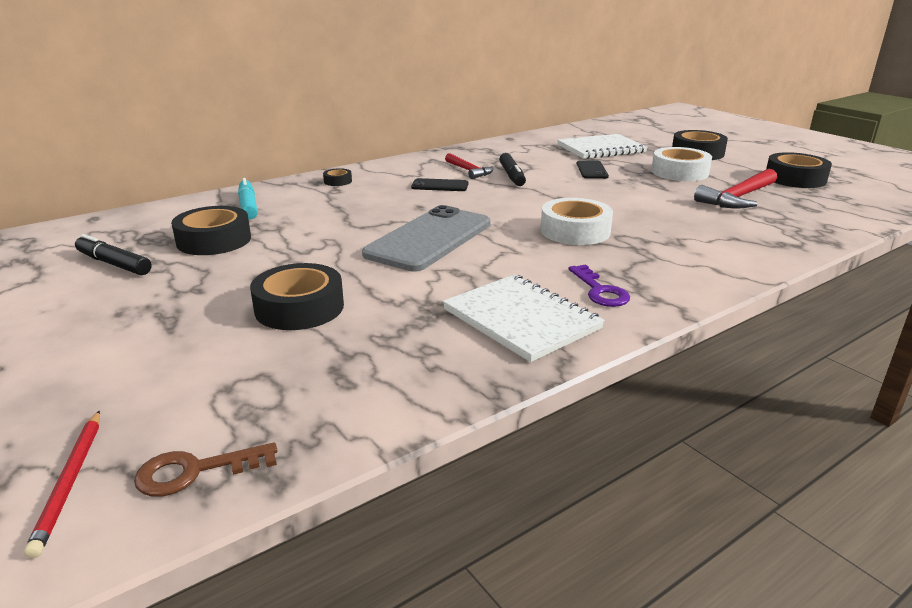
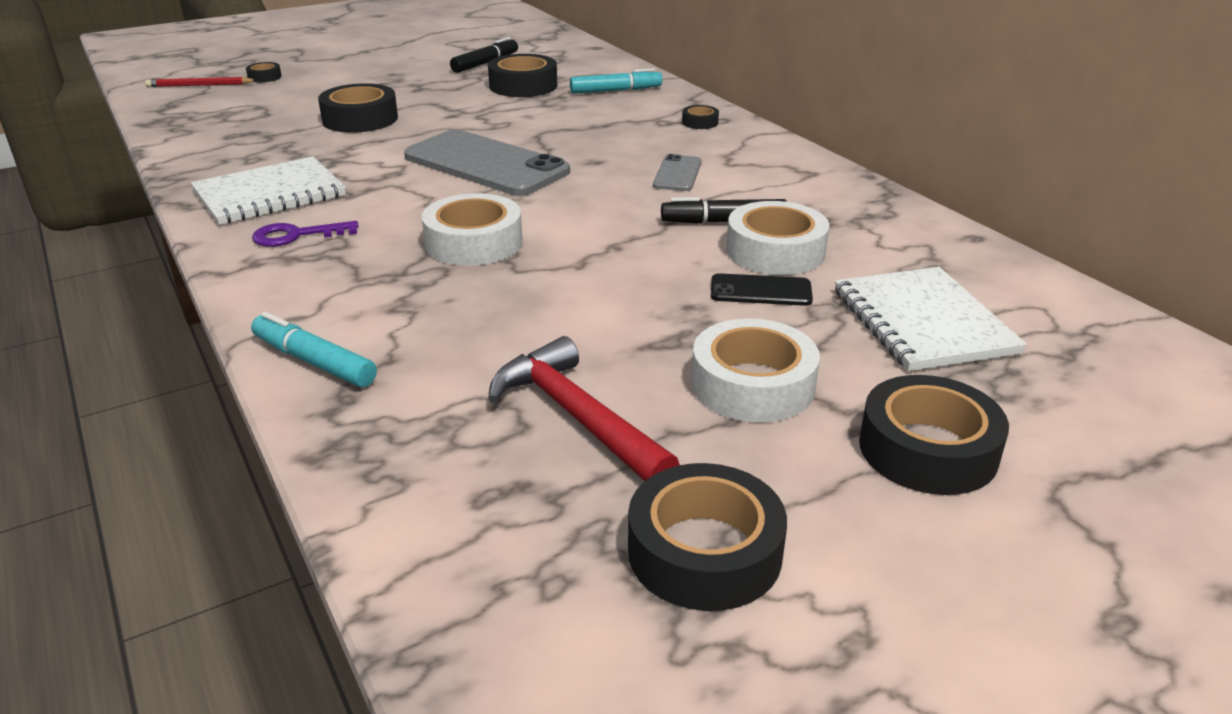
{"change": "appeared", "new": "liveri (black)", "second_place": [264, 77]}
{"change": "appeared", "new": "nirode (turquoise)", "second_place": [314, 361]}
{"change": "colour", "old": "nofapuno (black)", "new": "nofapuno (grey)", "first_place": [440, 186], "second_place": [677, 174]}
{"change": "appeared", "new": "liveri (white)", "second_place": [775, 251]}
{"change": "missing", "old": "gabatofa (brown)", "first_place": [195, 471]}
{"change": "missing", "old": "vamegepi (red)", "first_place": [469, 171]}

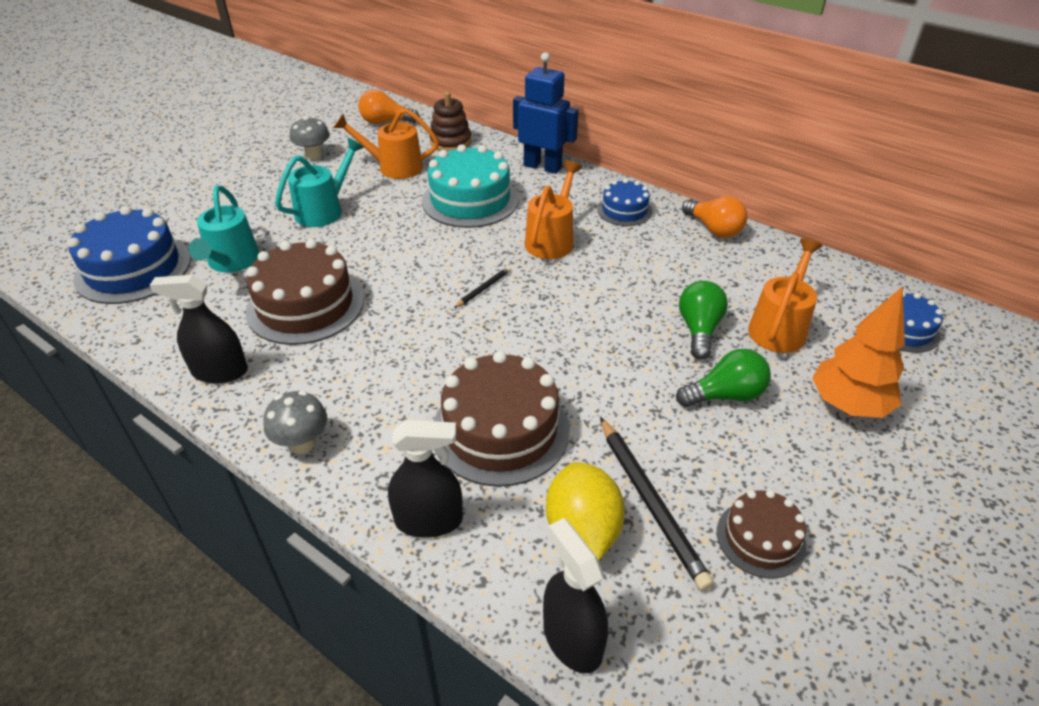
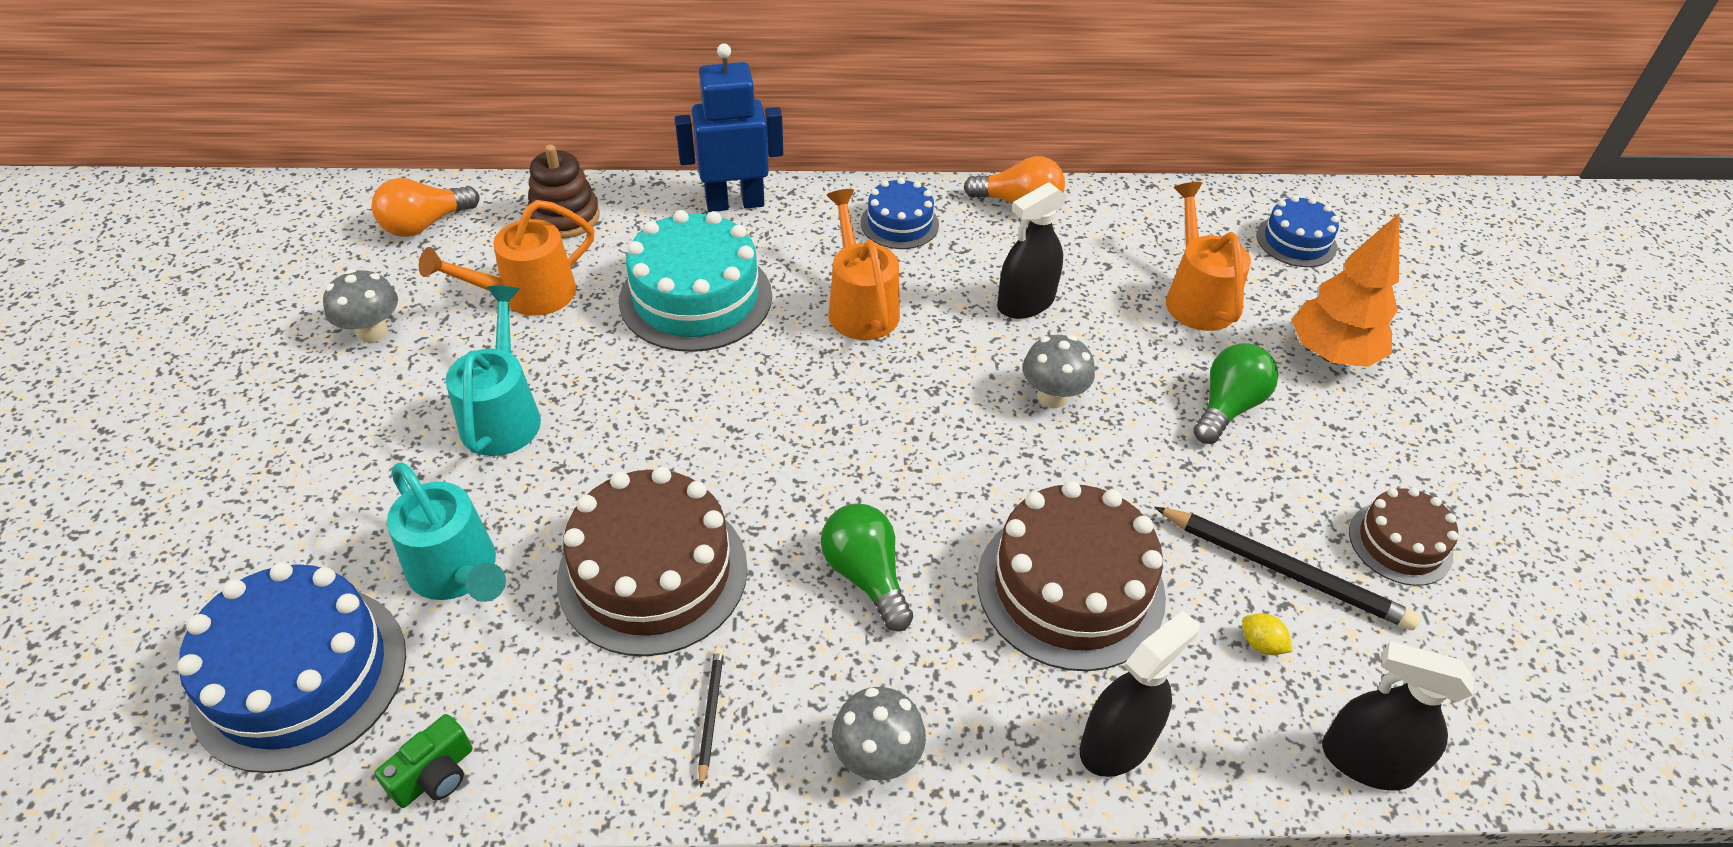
{"change": "appeared", "new": "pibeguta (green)", "second_place": [435, 775]}
{"change": "relocated", "old": "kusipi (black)", "first_place": [483, 289], "second_place": [711, 714]}
{"change": "relocated", "old": "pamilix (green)", "first_place": [699, 330], "second_place": [866, 576]}
{"change": "relocated", "old": "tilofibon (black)", "first_place": [220, 371], "second_place": [1025, 303]}
{"change": "appeared", "new": "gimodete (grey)", "second_place": [1052, 396]}
{"change": "size", "old": "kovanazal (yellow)", "first_place": [582, 530], "second_place": [1261, 644], "factor": 0.4}

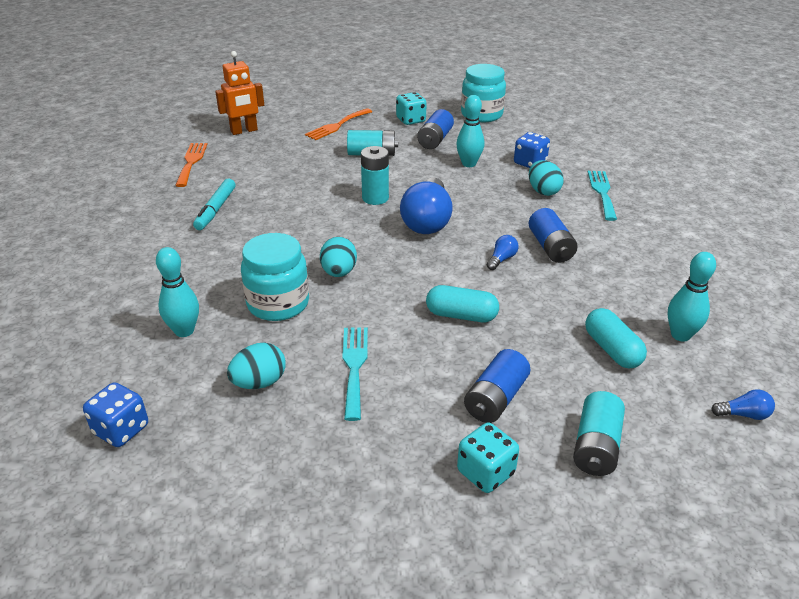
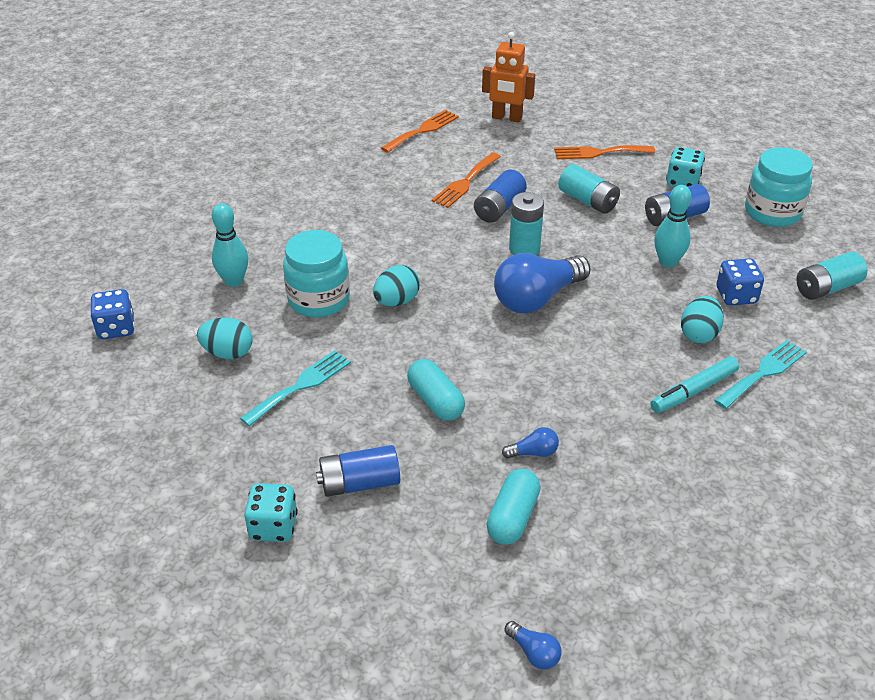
{"change": "appeared", "new": "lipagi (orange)", "second_place": [465, 182]}
{"change": "relocated", "old": "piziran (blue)", "first_place": [550, 247], "second_place": [499, 208]}
{"change": "relocated", "old": "pamilix (blue)", "first_place": [501, 259], "second_place": [533, 452]}
{"change": "relocated", "old": "nirode (turquoise)", "first_place": [216, 209], "second_place": [694, 391]}
{"change": "relocated", "old": "piziran (turquoise)", "first_place": [596, 446], "second_place": [826, 288]}
{"change": "missing", "old": "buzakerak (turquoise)", "first_place": [680, 335]}

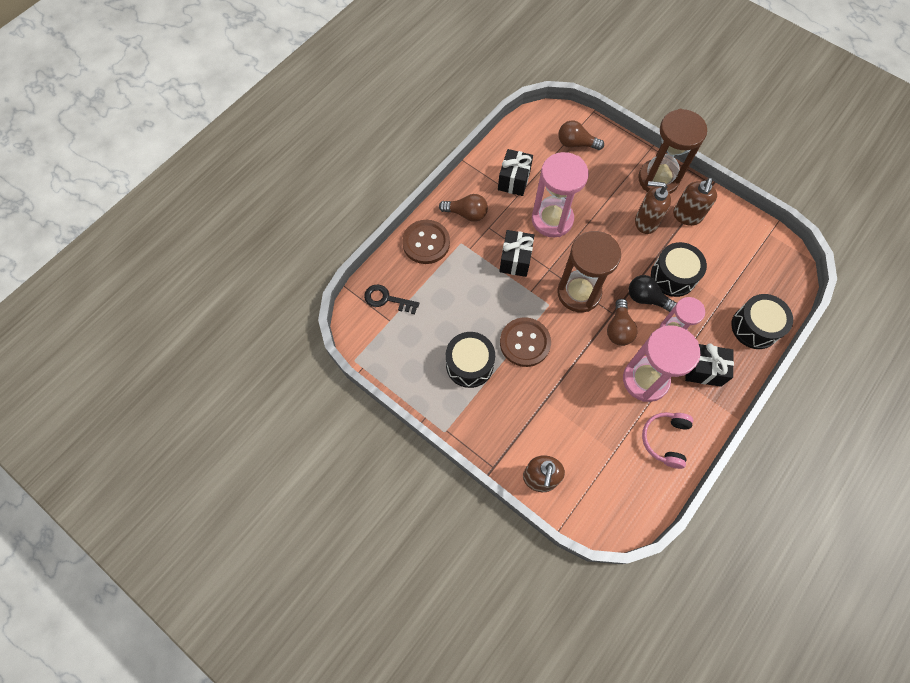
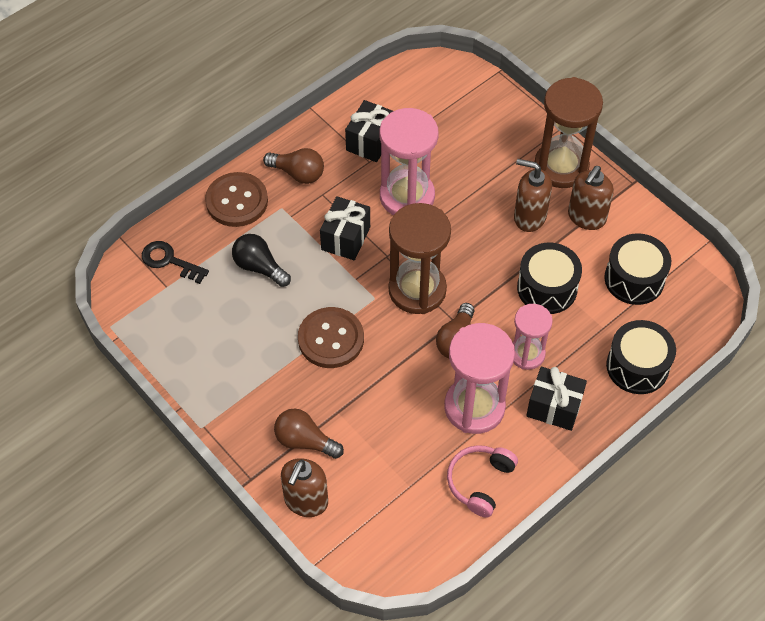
{"change": "relocated", "old": "pamilix (black)", "first_place": [646, 298], "second_place": [259, 267]}
{"change": "relocated", "old": "pamilix (brown)", "first_place": [576, 143], "second_place": [305, 441]}
{"change": "relocated", "old": "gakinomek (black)", "first_place": [469, 365], "second_place": [634, 279]}

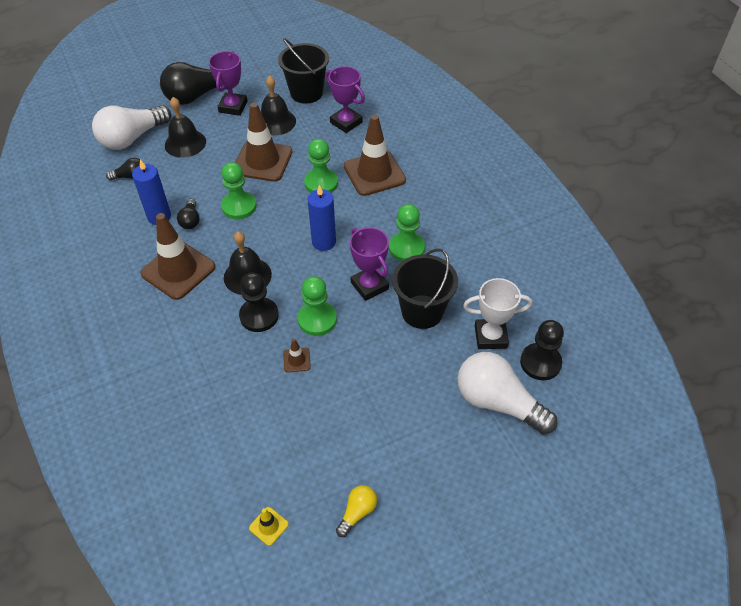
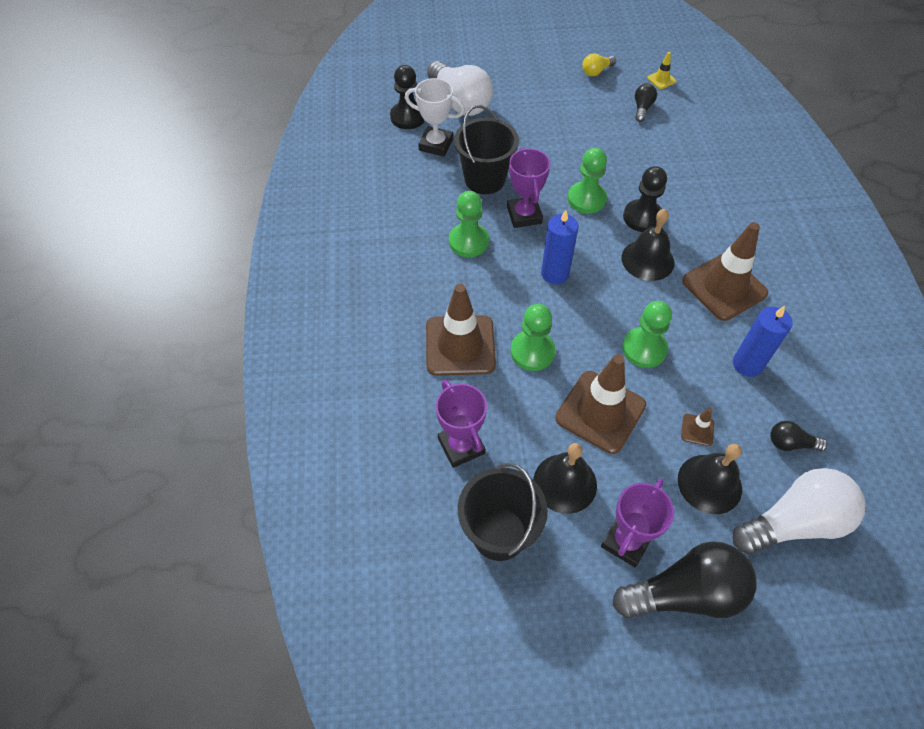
{"change": "relocated", "old": "pamilix (black)", "first_place": [190, 220], "second_place": [642, 108]}
{"change": "relocated", "old": "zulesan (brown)", "first_place": [296, 360], "second_place": [697, 430]}

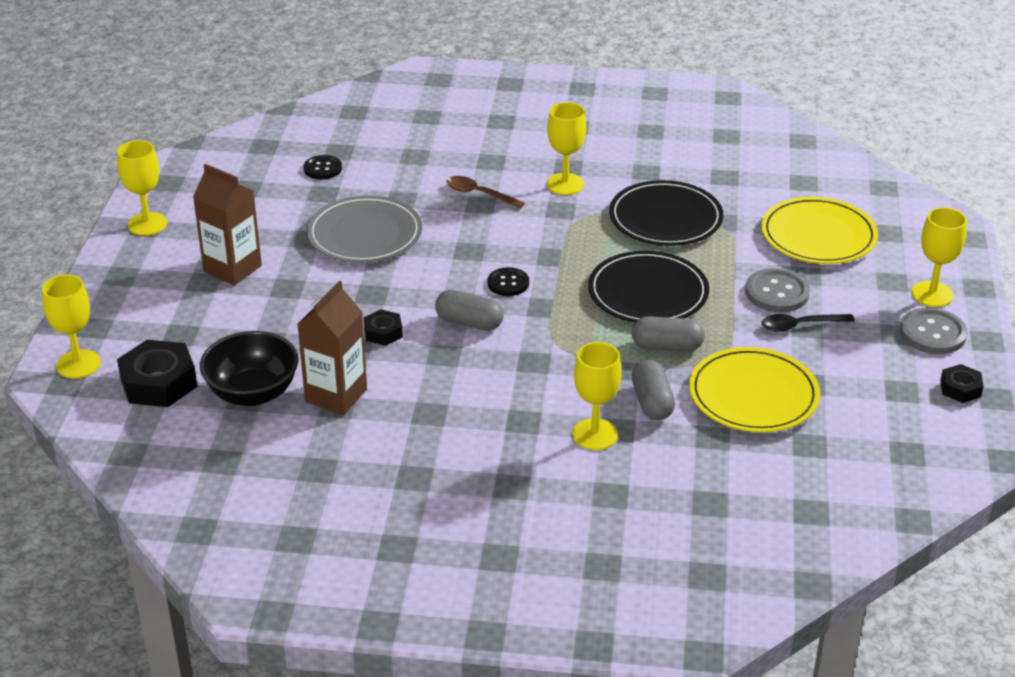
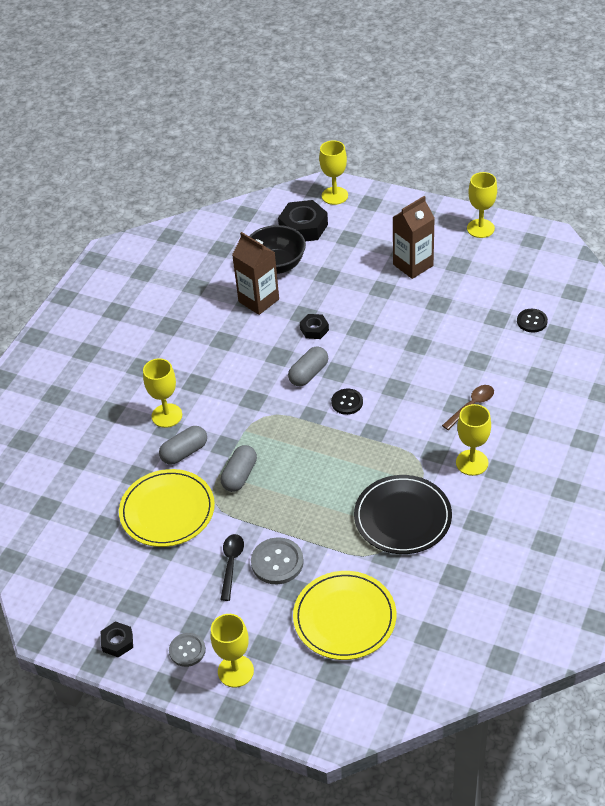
{"change": "spun", "old": "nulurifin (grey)", "first_place": [652, 402], "second_place": [184, 452], "degrees": -45}
{"change": "size", "old": "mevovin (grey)", "first_place": [932, 333], "second_place": [187, 650], "factor": 0.66}
{"change": "missing", "old": "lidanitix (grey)", "first_place": [365, 234]}
{"change": "missing", "old": "lidanitix (black)", "first_place": [648, 292]}

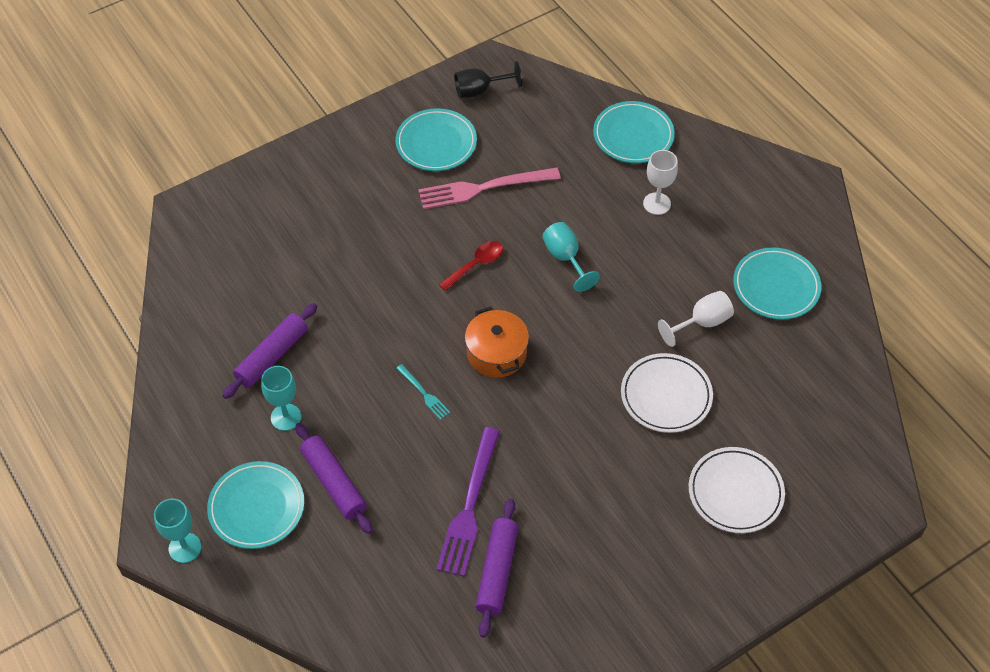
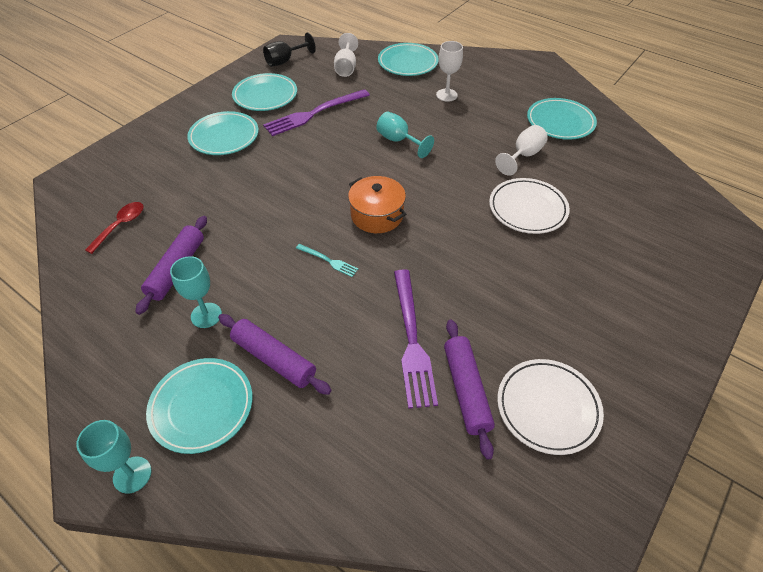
{"change": "relocated", "old": "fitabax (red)", "first_place": [476, 264], "second_place": [120, 225]}
{"change": "appeared", "new": "lidanitix (turquoise)", "second_place": [224, 137]}
{"change": "colour", "old": "lipagi (pink)", "new": "lipagi (purple)", "first_place": [483, 188], "second_place": [314, 113]}
{"change": "appeared", "new": "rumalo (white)", "second_place": [346, 67]}
{"change": "relocated", "old": "lidanitix (white)", "first_place": [735, 492], "second_place": [547, 408]}

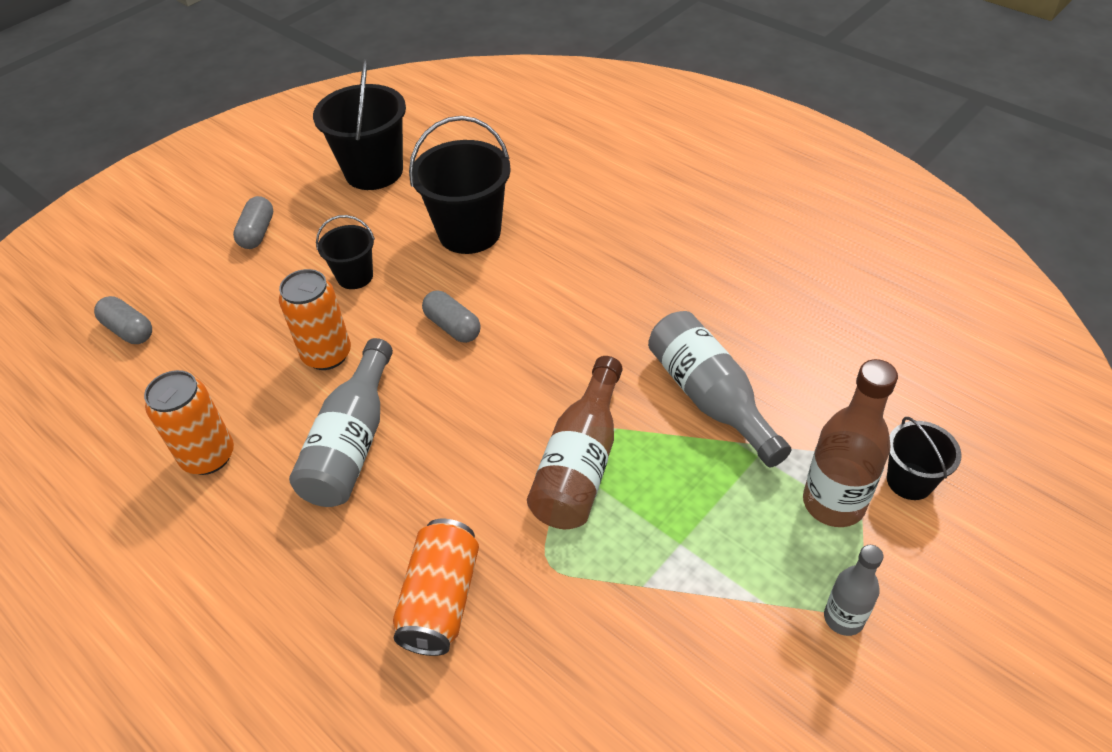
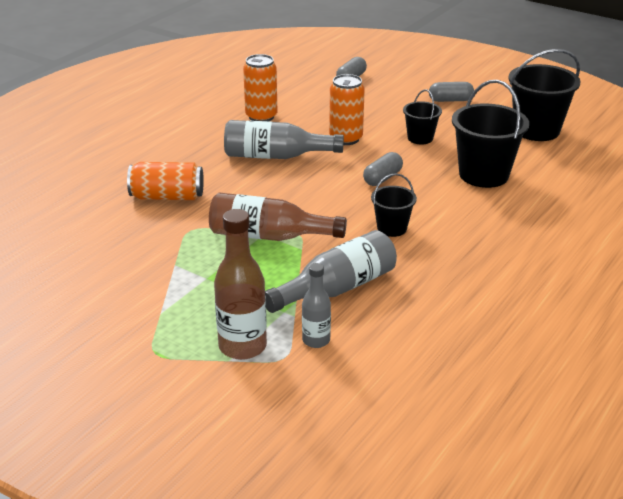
{"change": "relocated", "old": "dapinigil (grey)", "first_place": [843, 618], "second_place": [316, 340]}
{"change": "relocated", "old": "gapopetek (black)", "first_place": [909, 481], "second_place": [392, 228]}

